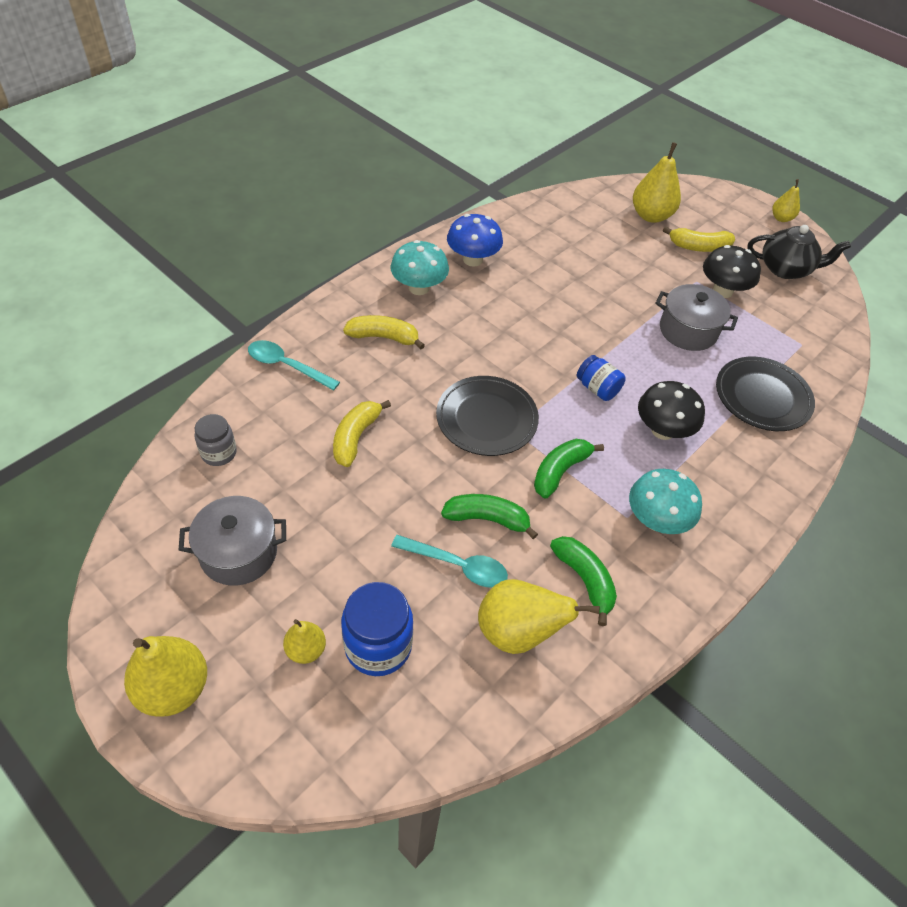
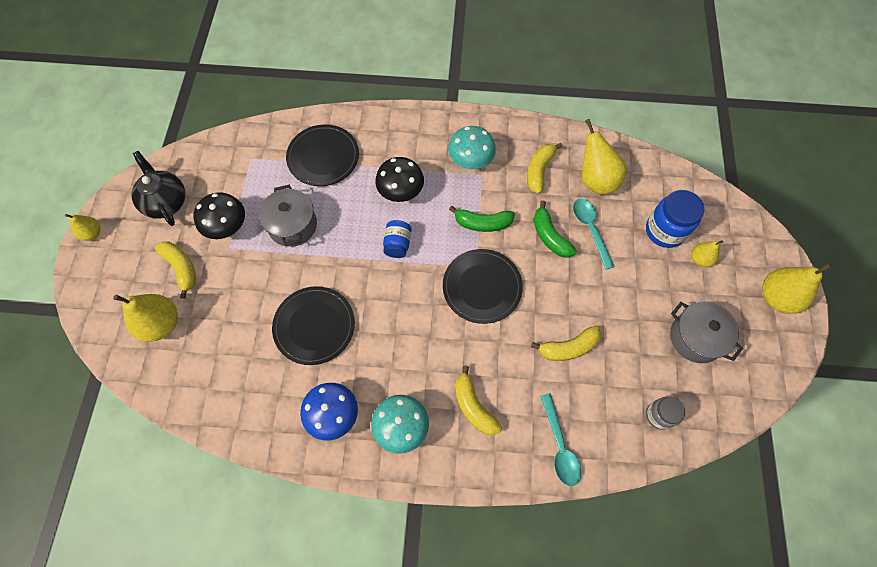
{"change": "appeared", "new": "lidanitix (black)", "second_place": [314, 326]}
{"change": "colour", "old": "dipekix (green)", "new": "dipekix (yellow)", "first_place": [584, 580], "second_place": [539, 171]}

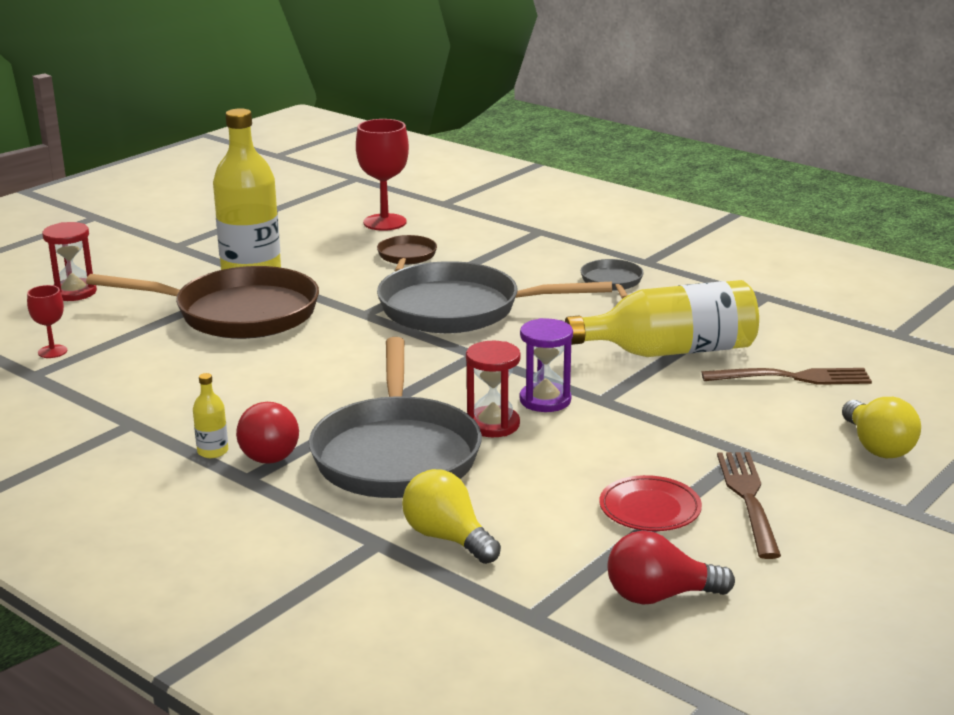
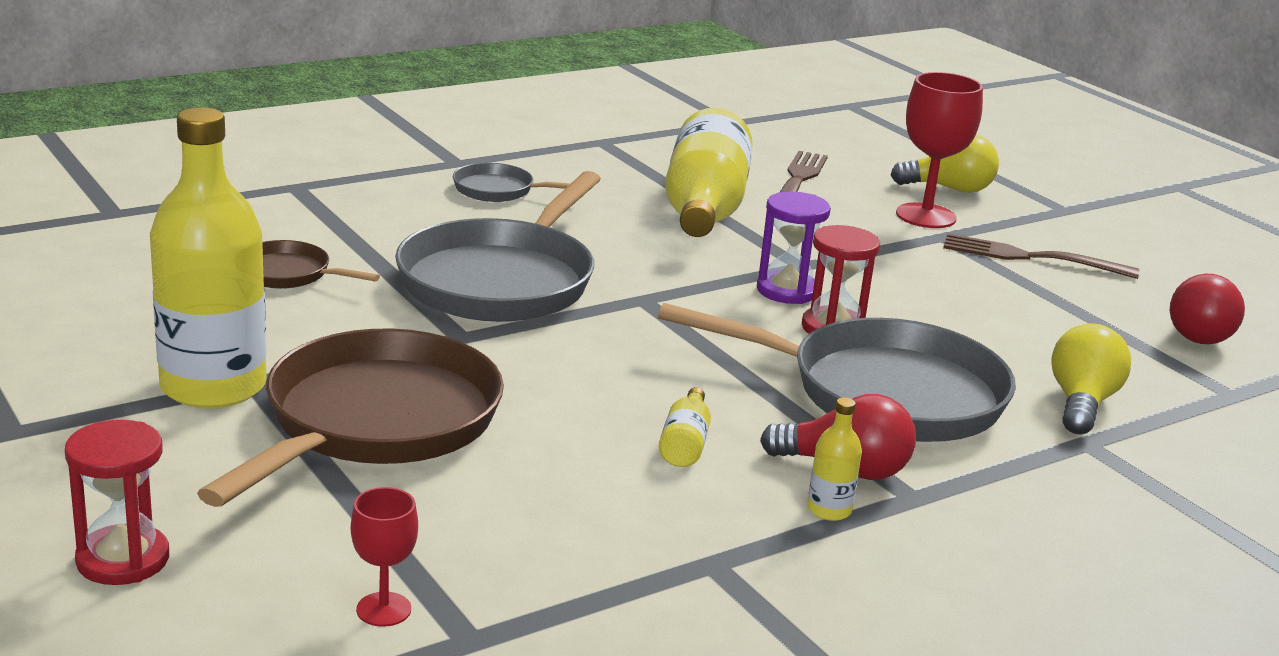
{"change": "appeared", "new": "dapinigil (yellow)", "second_place": [685, 443]}
{"change": "relocated", "old": "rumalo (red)", "first_place": [385, 222], "second_place": [926, 216]}
{"change": "spun", "old": "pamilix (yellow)", "first_place": [447, 538], "second_place": [1081, 403], "degrees": 135}
{"change": "missing", "old": "lidanitix (red)", "first_place": [650, 508]}

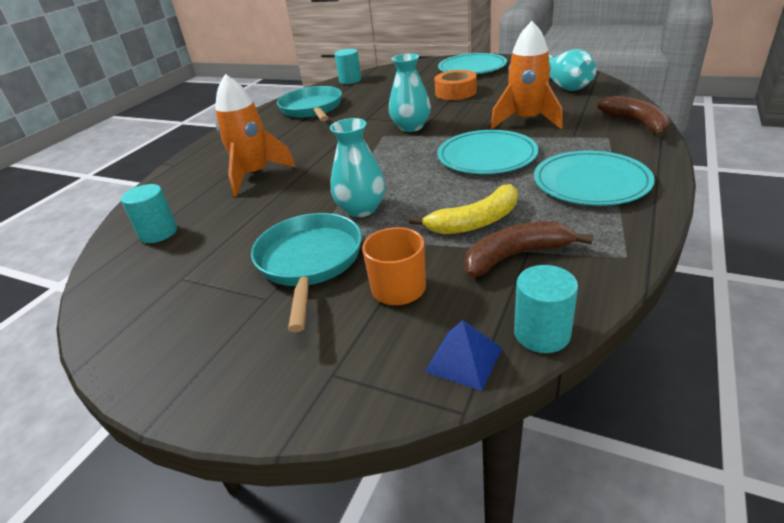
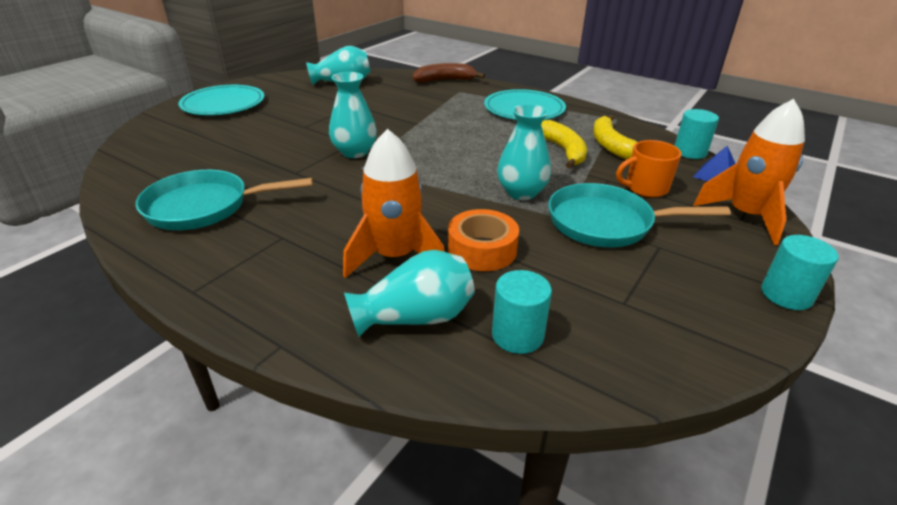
{"change": "appeared", "new": "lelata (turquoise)", "second_place": [416, 317]}
{"change": "relocated", "old": "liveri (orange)", "first_place": [455, 92], "second_place": [482, 249]}
{"change": "colour", "old": "dipekix (brown)", "new": "dipekix (yellow)", "first_place": [516, 256], "second_place": [611, 145]}
{"change": "relocated", "old": "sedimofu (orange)", "first_place": [526, 120], "second_place": [746, 216]}
{"change": "relocated", "old": "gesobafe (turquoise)", "first_place": [350, 80], "second_place": [786, 295]}
{"change": "missing", "old": "lidanitix (turquoise)", "first_place": [487, 156]}

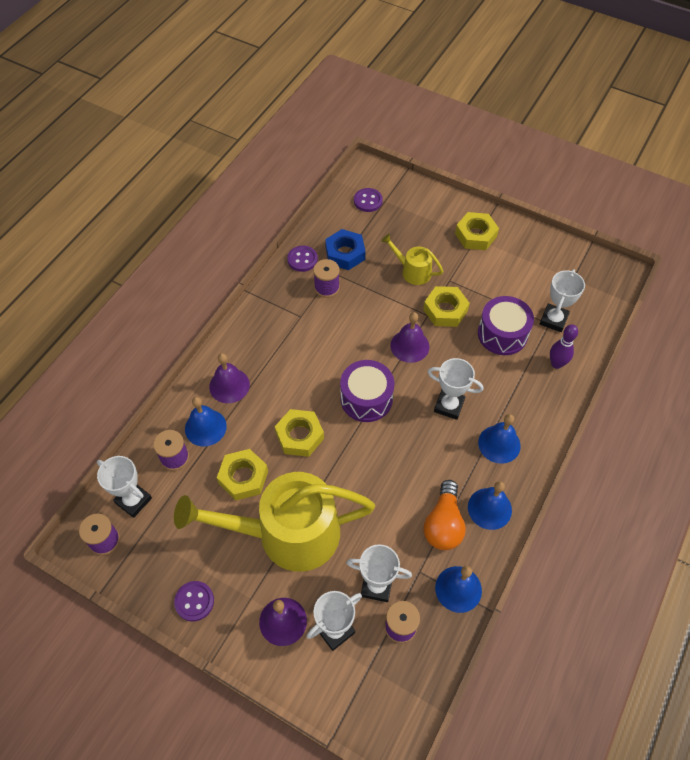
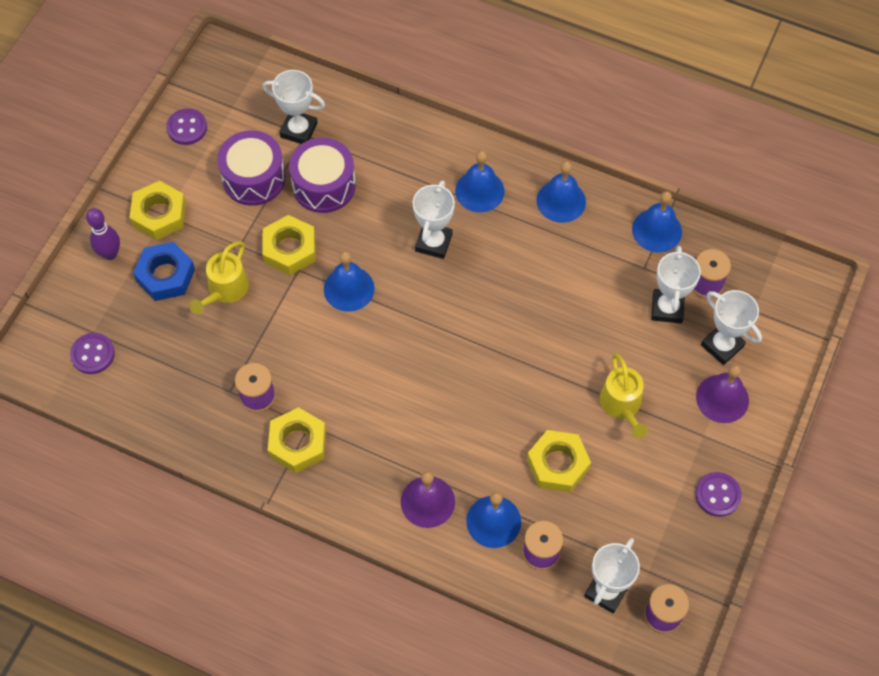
{"change": "relocated", "old": "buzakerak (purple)", "first_place": [556, 364], "second_place": [110, 254]}
{"change": "relocated", "old": "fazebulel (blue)", "first_place": [345, 253], "second_place": [165, 275]}
{"change": "relocated", "old": "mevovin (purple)", "first_place": [302, 259], "second_place": [187, 128]}
{"change": "relocated", "old": "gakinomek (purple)", "first_place": [366, 399], "second_place": [254, 178]}
{"change": "relocated", "old": "fazebulel (yellow)", "first_place": [299, 436], "second_place": [297, 443]}
{"change": "colour", "old": "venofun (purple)", "new": "venofun (blue)", "first_place": [409, 346], "second_place": [349, 288]}
{"change": "size", "old": "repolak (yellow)", "first_place": [288, 534], "second_place": [622, 405], "factor": 0.45}
{"change": "missing", "old": "pamilix (orange)", "first_place": [443, 524]}

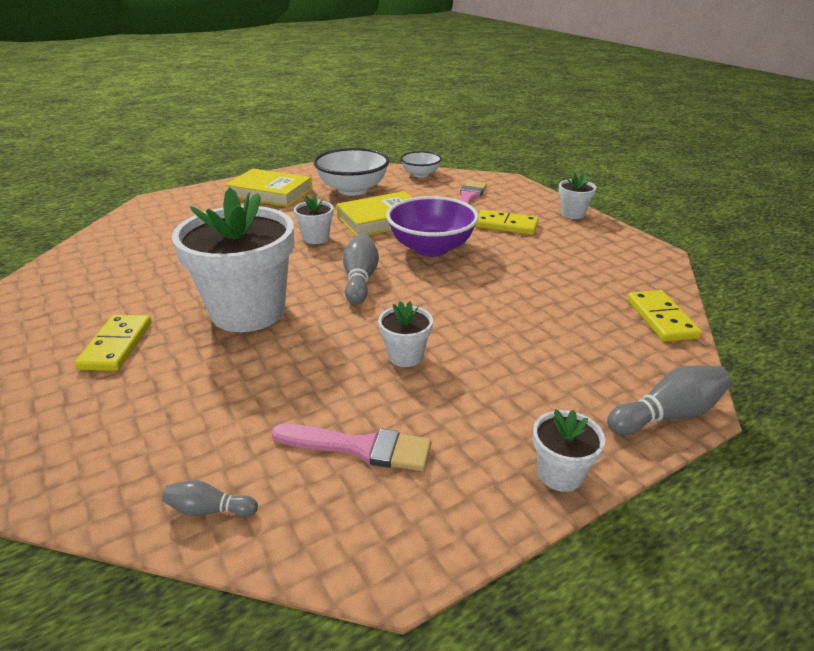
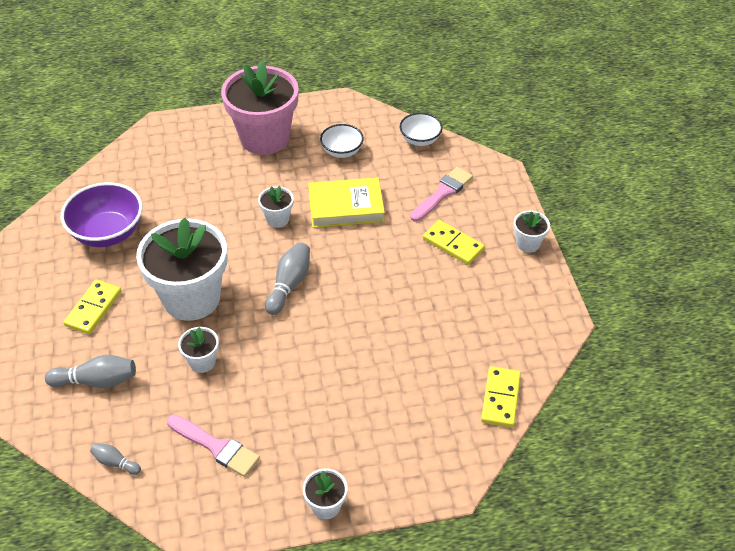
{"change": "relocated", "old": "buzakerak (grey)", "first_place": [667, 415], "second_place": [97, 381]}
{"change": "relocated", "old": "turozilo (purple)", "first_place": [431, 248], "second_place": [108, 233]}
{"change": "relocated", "old": "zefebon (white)", "first_place": [405, 356], "second_place": [202, 362]}
{"change": "exchanged", "old": "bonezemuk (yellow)", "new": "zefebon (pink)", "first_place": [270, 193], "second_place": [264, 138]}
{"change": "size", "old": "turozilo (white)", "first_place": [353, 190], "second_place": [342, 151], "factor": 0.59}

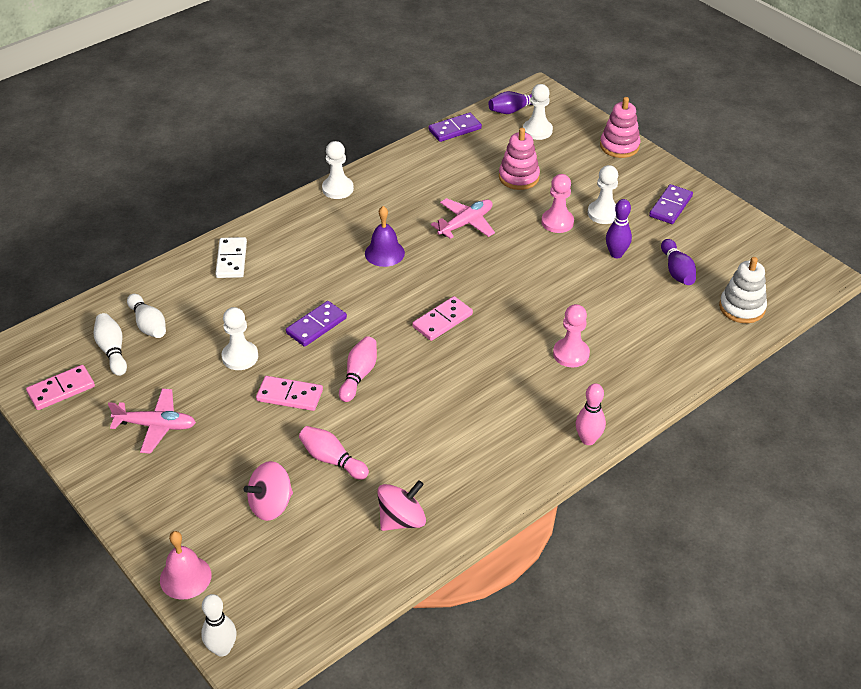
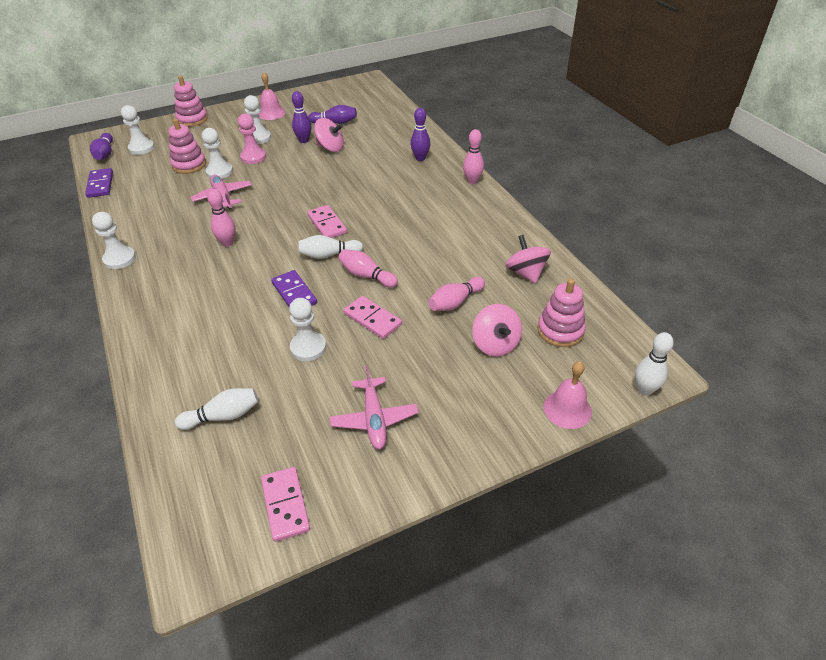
{"change": "appeared", "new": "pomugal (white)", "second_place": [219, 172]}
{"change": "exchanged", "old": "venofun (purple)", "new": "buzakerak (pink)", "first_place": [384, 253], "second_place": [227, 243]}
{"change": "exchanged", "old": "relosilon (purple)", "new": "venofun (pink)", "first_place": [670, 206], "second_place": [271, 113]}
{"change": "relocated", "old": "buzakerak (white)", "first_place": [112, 351], "second_place": [328, 255]}
{"change": "appeared", "new": "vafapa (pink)", "second_place": [330, 148]}
{"change": "spun", "old": "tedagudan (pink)", "first_place": [156, 426], "second_place": [374, 419], "degrees": 150}
{"change": "spun", "old": "relosilon (pink)", "first_place": [290, 395], "second_place": [372, 319], "degrees": -75}
{"change": "appeared", "new": "buzakerak (purple)", "second_place": [420, 158]}
{"change": "appeared", "new": "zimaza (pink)", "second_place": [560, 330]}
{"change": "missing", "old": "relosilon (white)", "first_place": [231, 260]}
{"change": "missing", "old": "pomugal (pink)", "first_place": [571, 354]}
{"change": "missing", "old": "zimaza (white)", "first_place": [742, 308]}

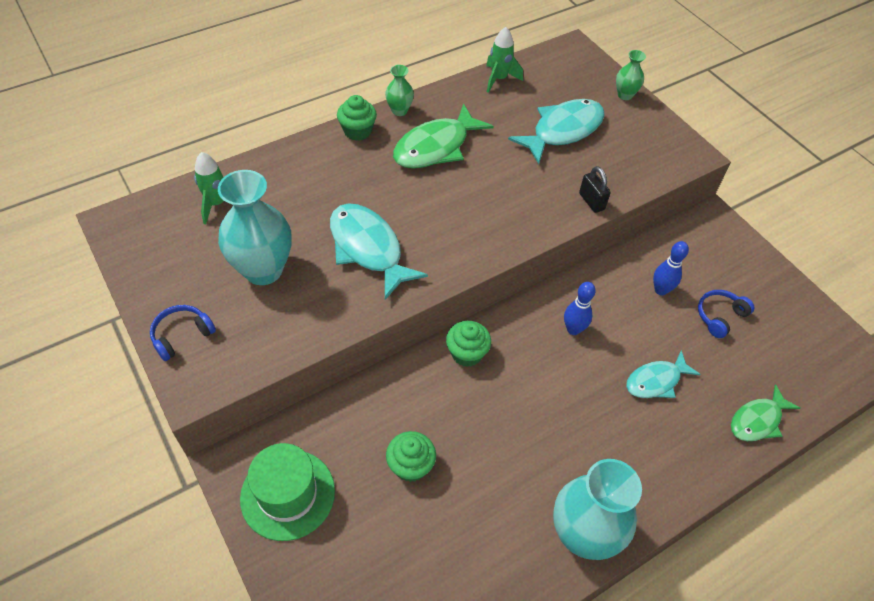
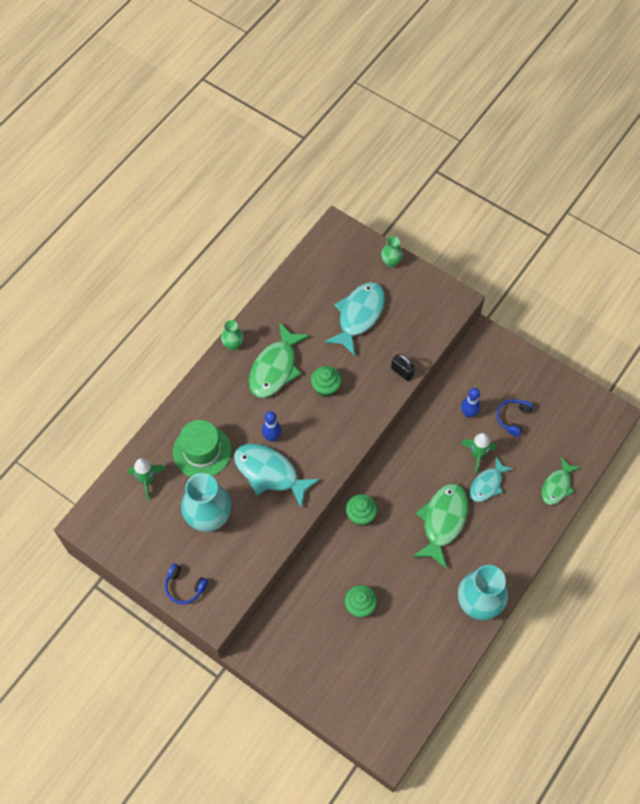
{"change": "spun", "old": "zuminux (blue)", "first_place": [182, 335], "second_place": [184, 587], "degrees": -90}
{"change": "relocated", "old": "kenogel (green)", "first_place": [287, 494], "second_place": [202, 451]}
{"change": "relocated", "old": "buzakerak (blue)", "first_place": [573, 329], "second_place": [272, 437]}
{"change": "relocated", "old": "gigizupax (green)", "first_place": [357, 131], "second_place": [326, 387]}
{"change": "appeared", "new": "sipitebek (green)", "second_place": [443, 521]}
{"change": "relocated", "old": "sedimofu (green)", "first_place": [499, 79], "second_place": [477, 455]}

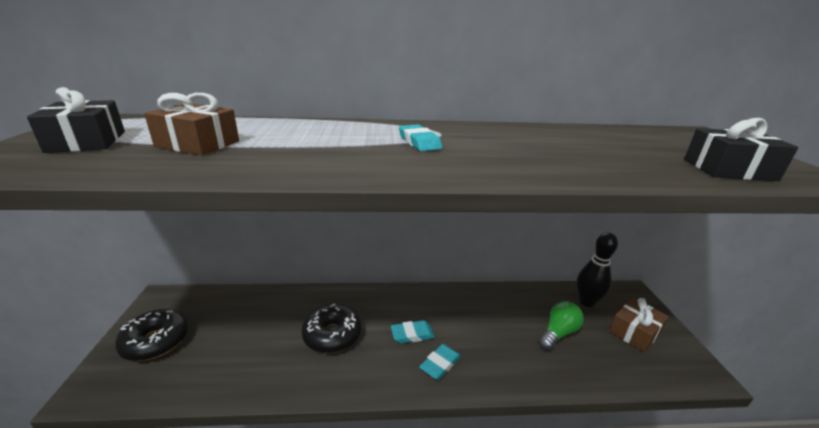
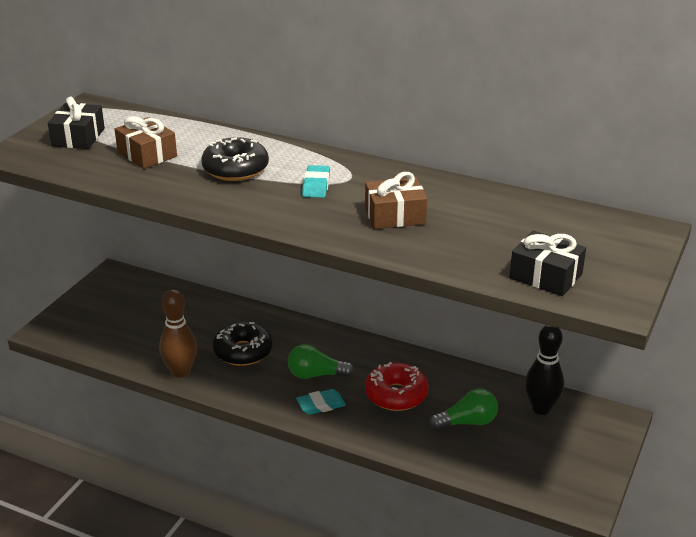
{"change": "appeared", "new": "buzakerak (brown)", "second_place": [180, 372]}
{"change": "relocated", "old": "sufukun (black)", "first_place": [156, 341], "second_place": [235, 169]}
{"change": "exchanged", "old": "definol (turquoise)", "new": "pamilix (green)", "first_place": [412, 334], "second_place": [316, 375]}
{"change": "relocated", "old": "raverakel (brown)", "first_place": [634, 332], "second_place": [395, 215]}
{"change": "appeared", "new": "sufukun (red)", "second_place": [396, 395]}

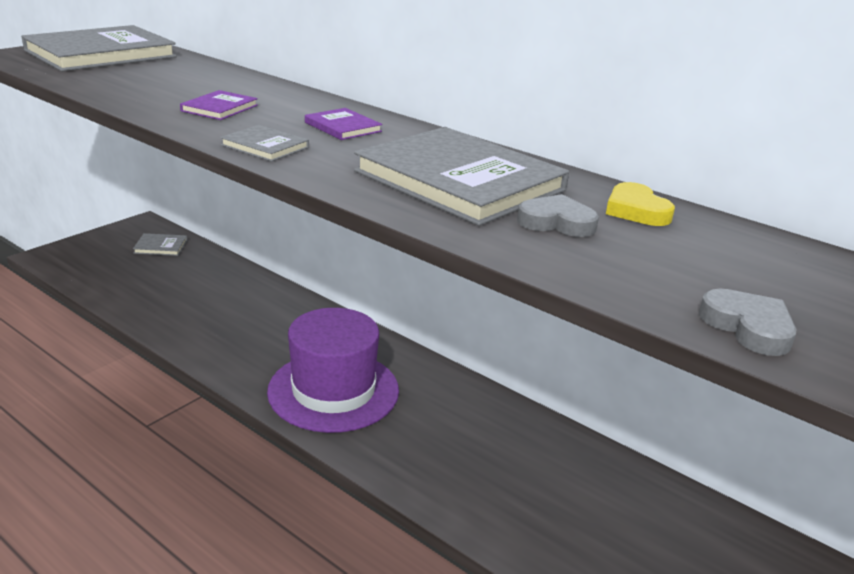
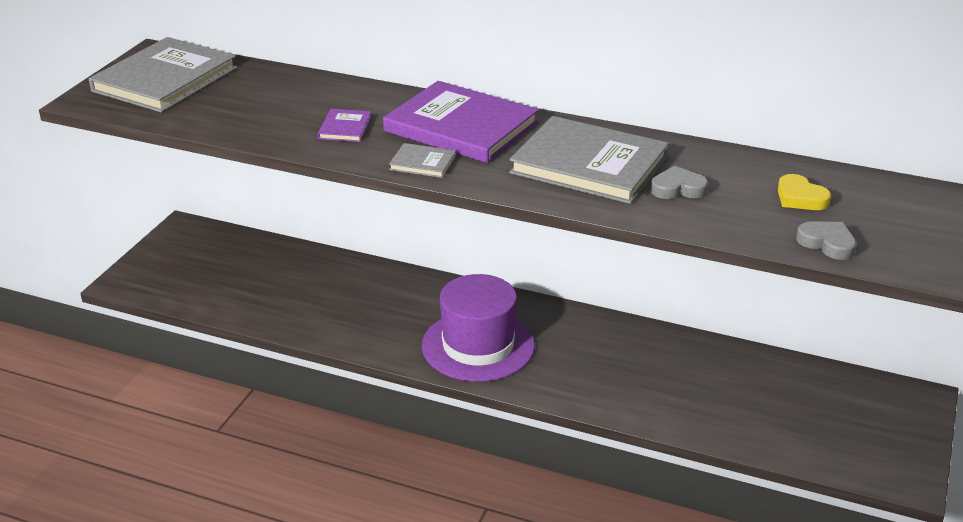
{"change": "size", "old": "bonezemuk (purple)", "first_place": [343, 127], "second_place": [461, 127], "factor": 2.3}
{"change": "relocated", "old": "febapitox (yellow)", "first_place": [636, 210], "second_place": [800, 198]}
{"change": "missing", "old": "bonezemuk (grey)", "first_place": [161, 246]}

